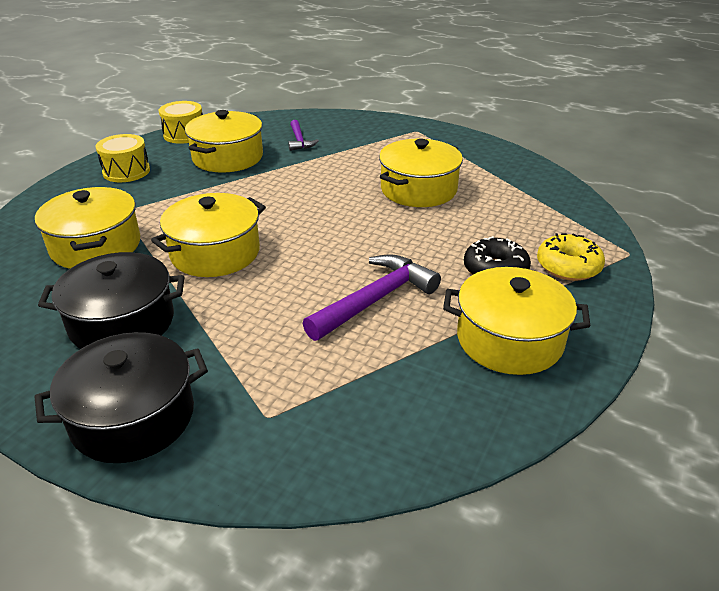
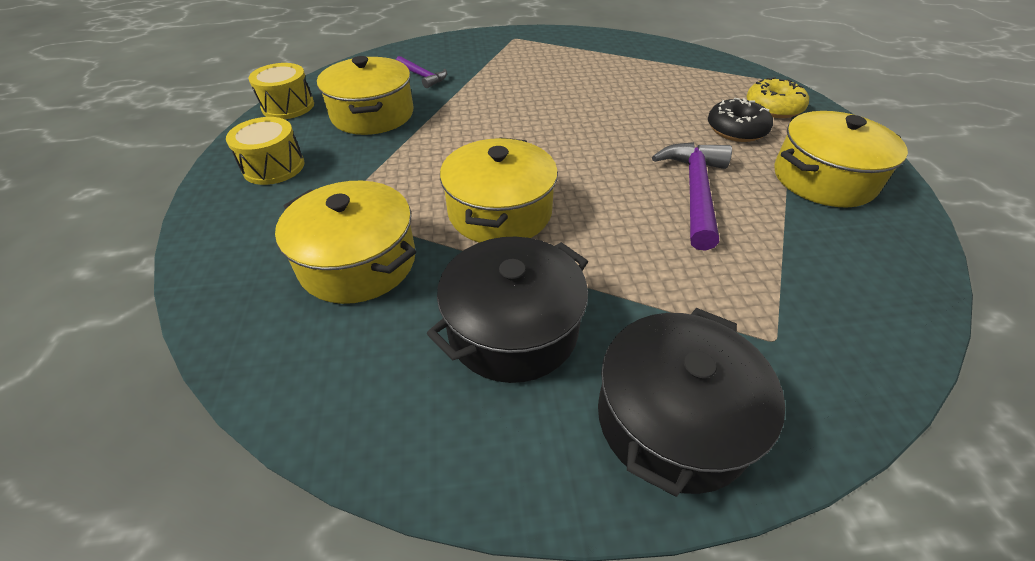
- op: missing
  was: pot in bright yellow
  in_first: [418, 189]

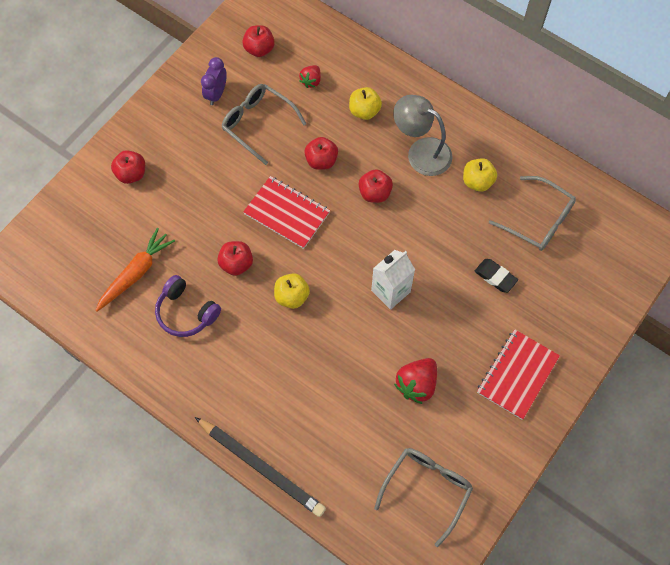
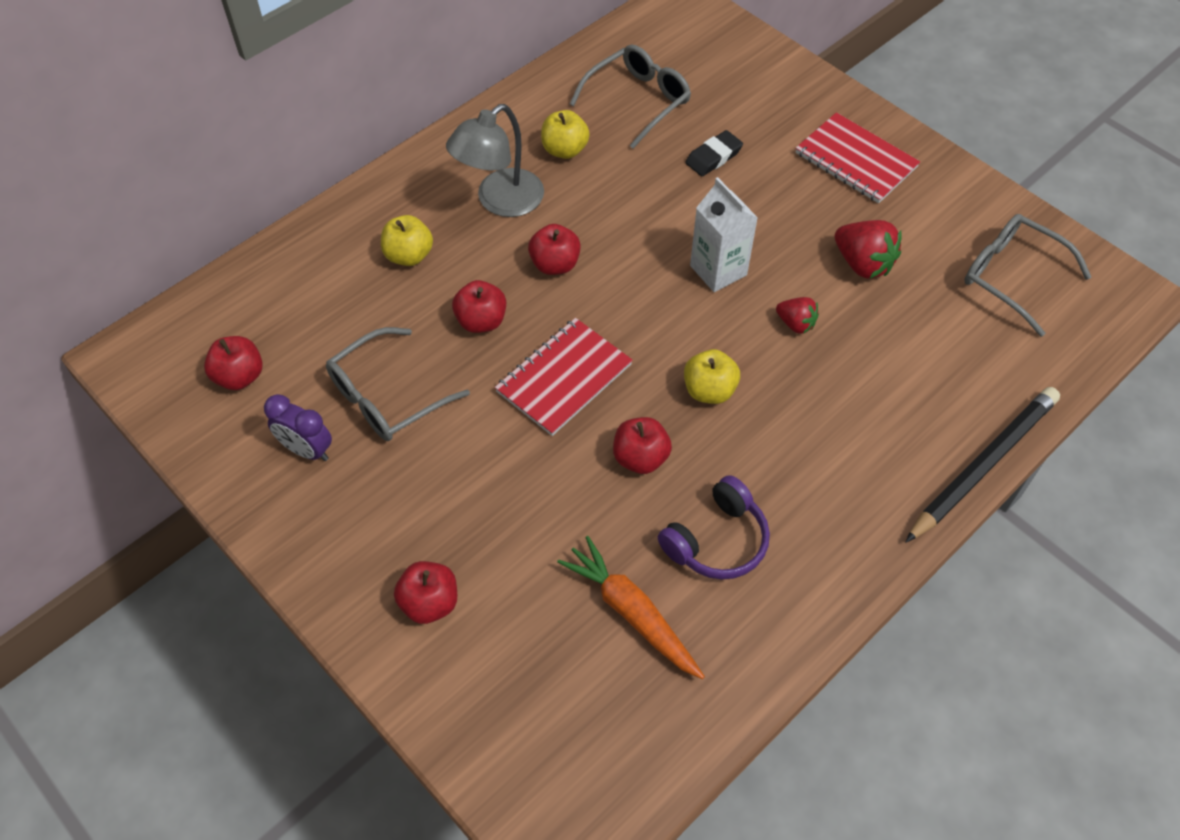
- op: relocated
  was: strawberry in crimson
  in_first: [311, 81]
  in_second: [795, 324]

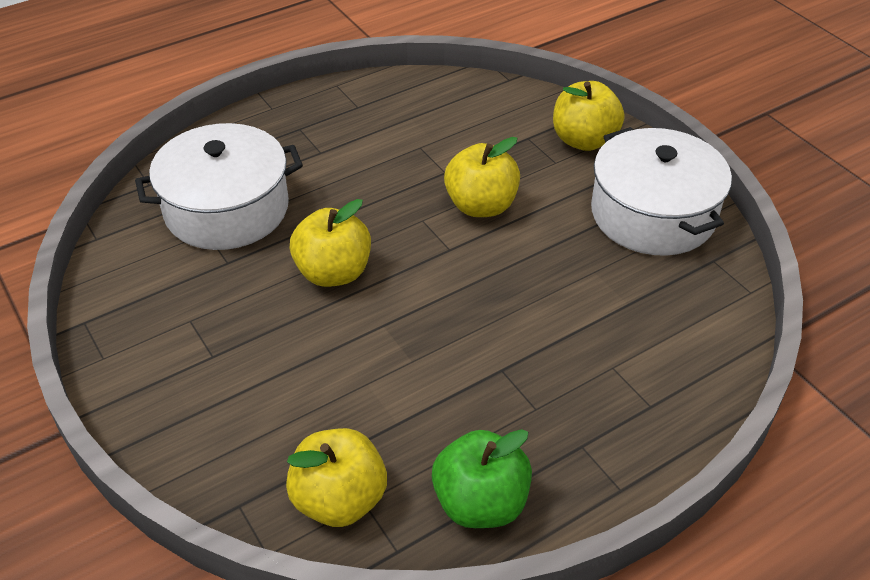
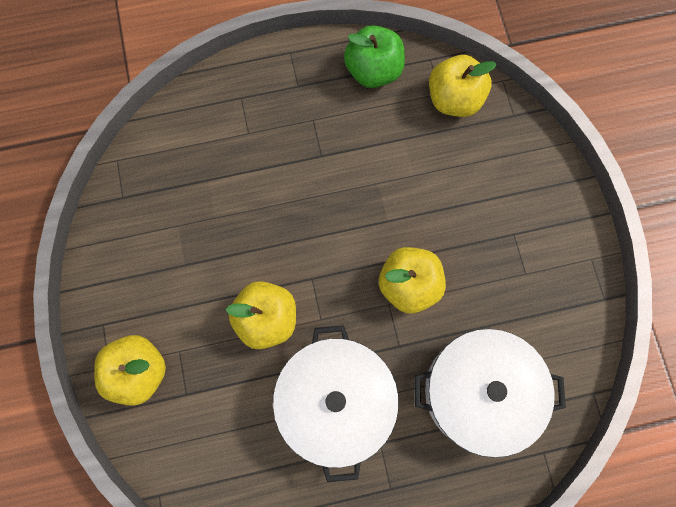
- op: relocated
  was: pot in snow-white
  in_first: [652, 214]
  in_second: [336, 401]

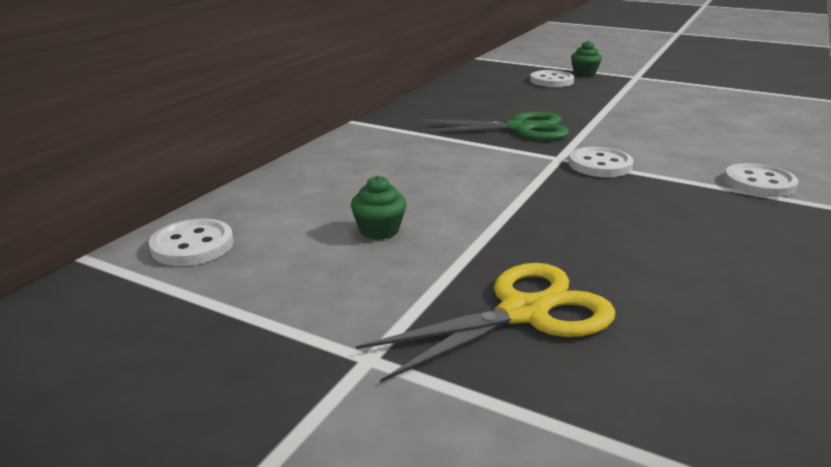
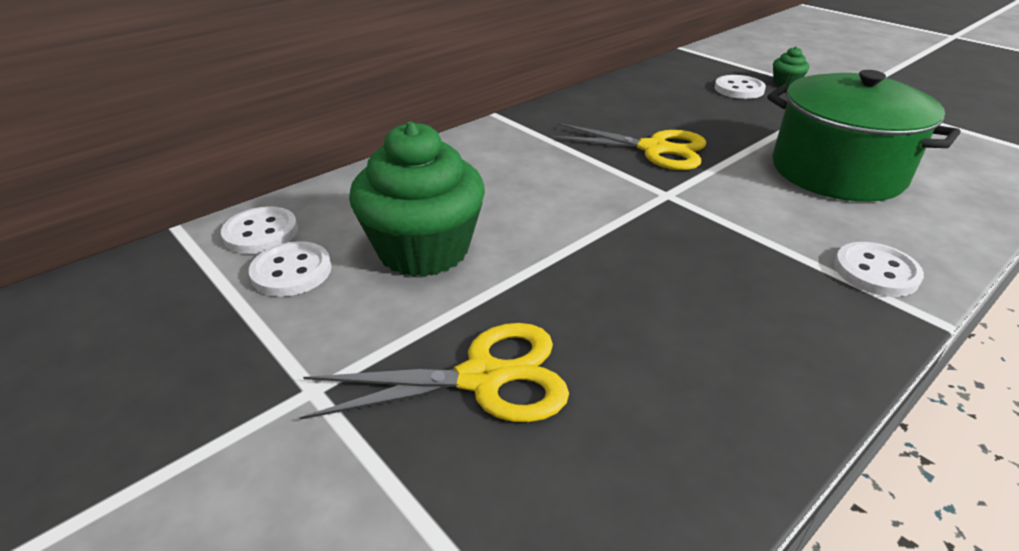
- op: colour
  was: pair of scissors in leaf-green
  now: pair of scissors in bright yellow
  in_first: [519, 128]
  in_second: [653, 149]
- op: relocated
  was: sewing button in snow-white
  in_first: [600, 165]
  in_second: [291, 271]
- op: size
  was: fairy cake in leaf-green
  in_first: [379, 230]
  in_second: [423, 250]
  ratio: 2.36
- op: appeared
  now: pot in leaf-green
  in_second: [837, 171]

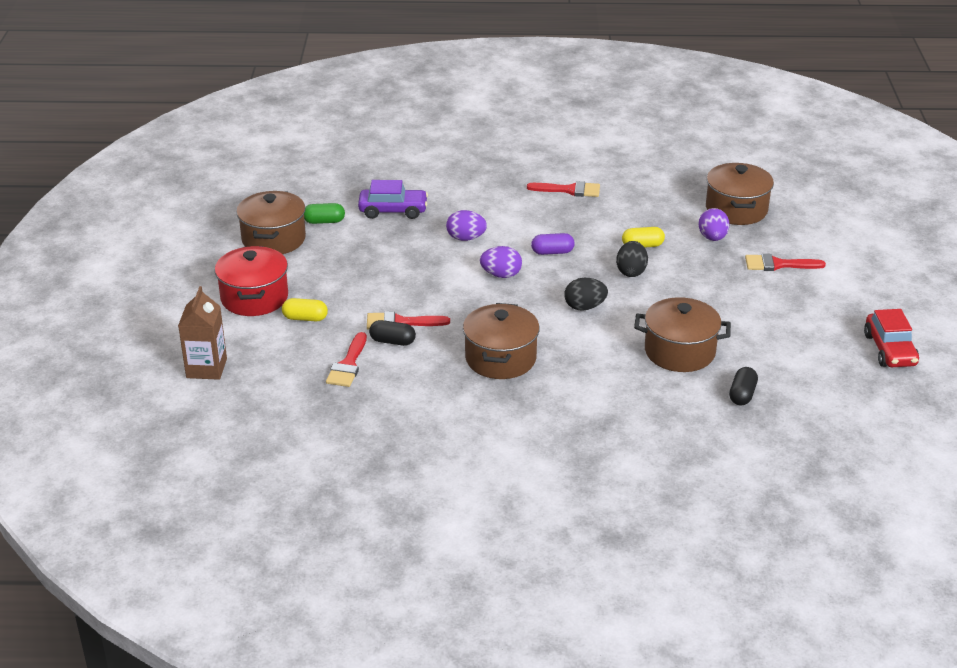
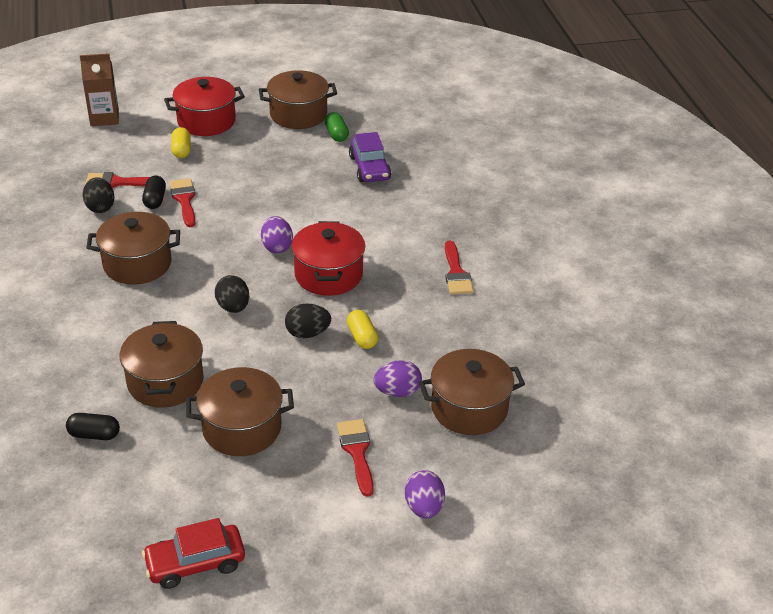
- op: relocated
  was: egg in purple
  in_first: [466, 238]
  in_second: [424, 507]
- op: exchanged
  was: pill shape in purple
  now: pot in crimson
  in_first: [552, 252]
  in_second: [328, 274]
- op: appeared
  now: egg in ebony
  in_second: [100, 207]
- op: appeared
  now: pot in russet
  in_second: [242, 428]

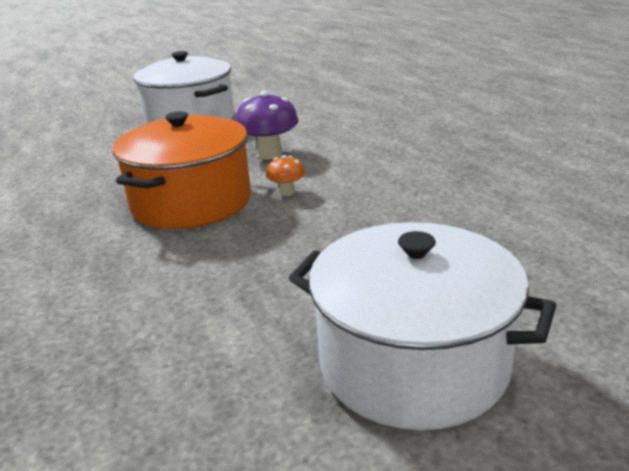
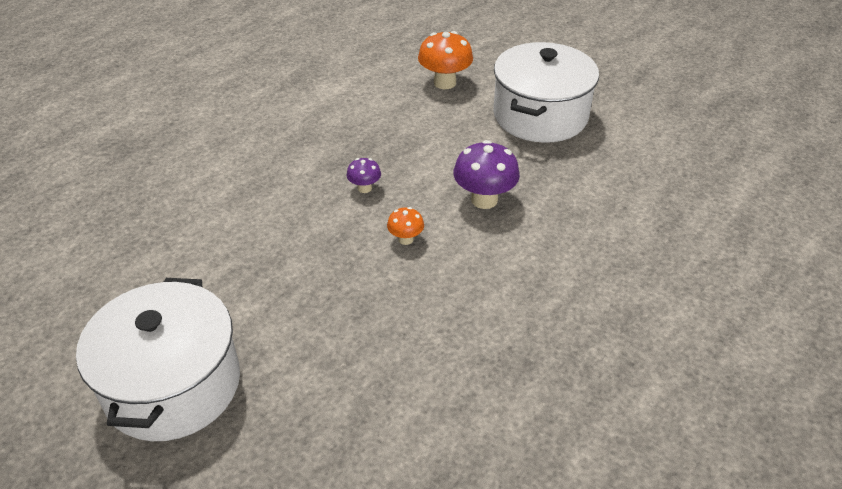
- op: exchanged
  was: pot in orange-coloured
  now: mushroom in purple
  in_first: [191, 202]
  in_second: [364, 188]
- op: appeared
  now: mushroom in orange-coloured
  in_second: [444, 83]

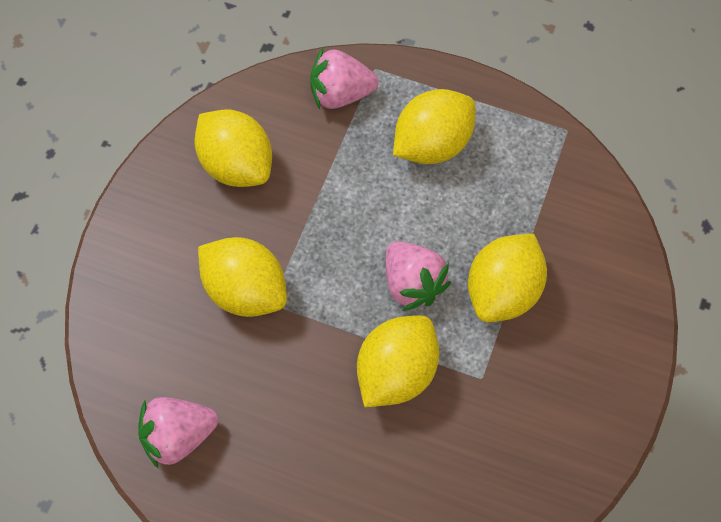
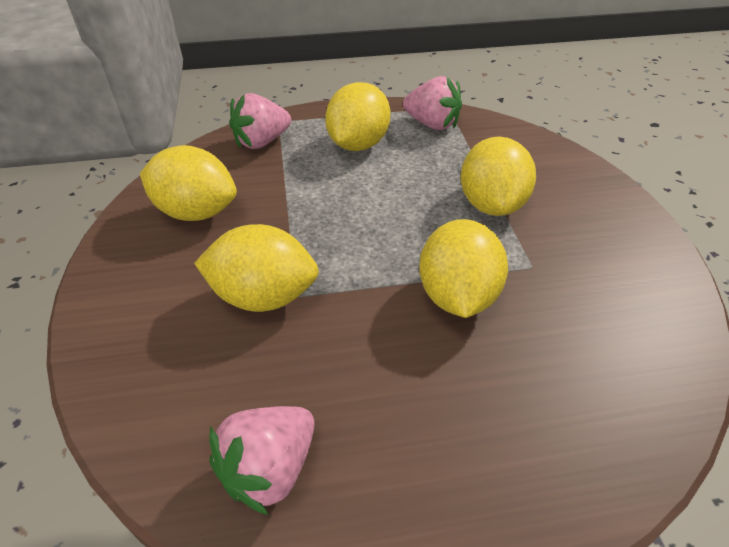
- op: relocated
  was: strawberry in rose-pink
  in_first: [412, 284]
  in_second: [432, 124]

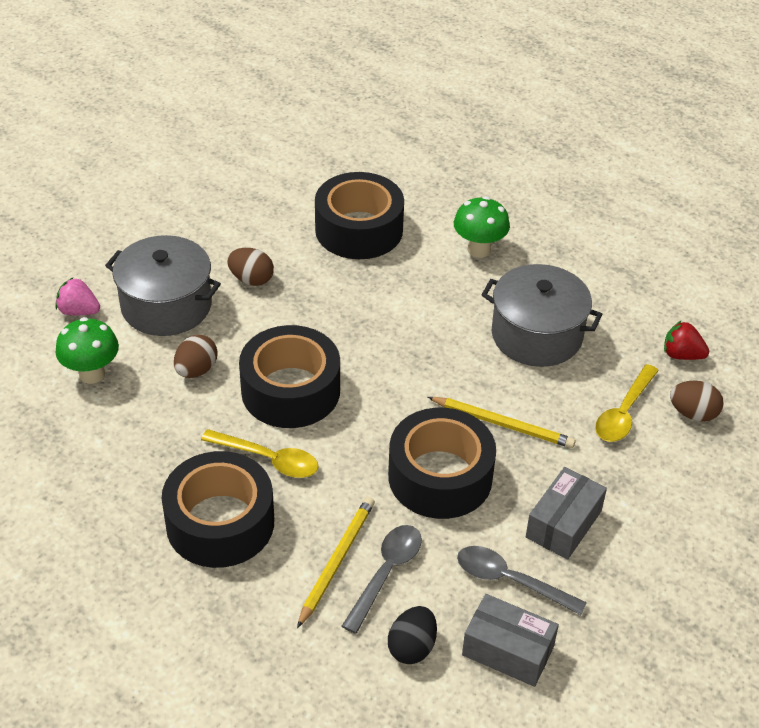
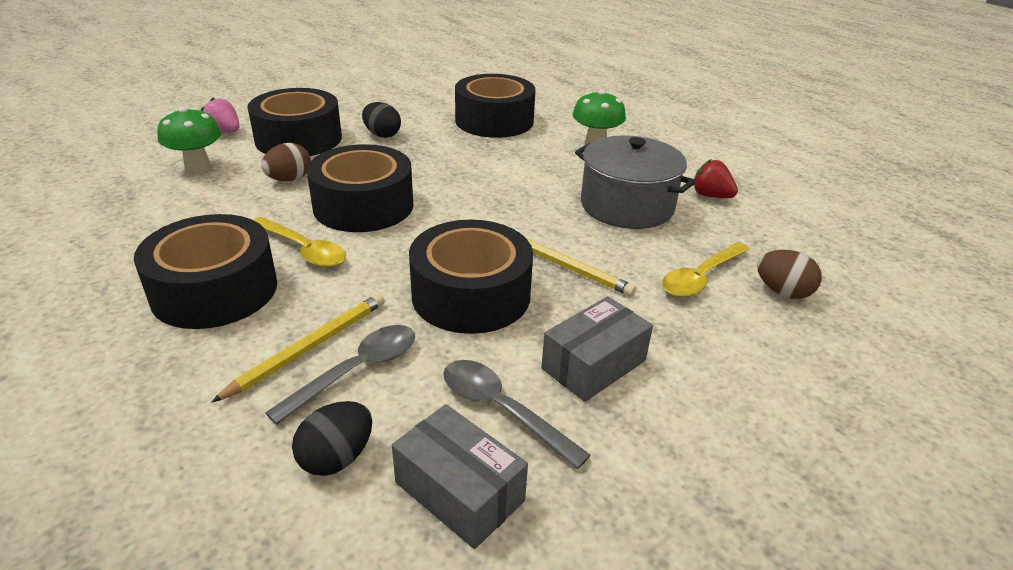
- op: exchanged
  was: pot in ash-grey
  now: sticky tape in ebony
  in_first: [166, 305]
  in_second: [298, 139]
- op: colour
  was: egg in russet
  now: egg in ebony
  in_first: [251, 279]
  in_second: [382, 135]
- op: relocated
  was: strawberry in crimson
  in_first: [681, 355]
  in_second: [711, 196]

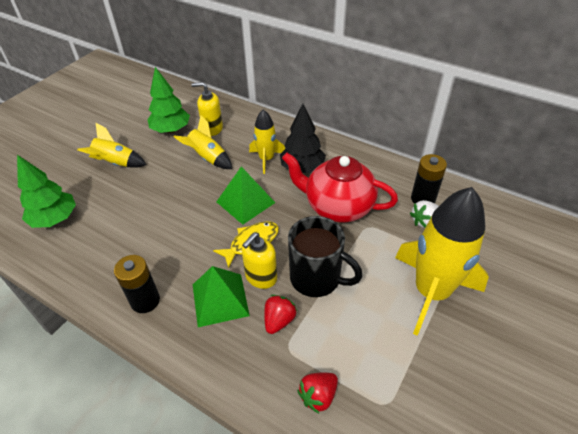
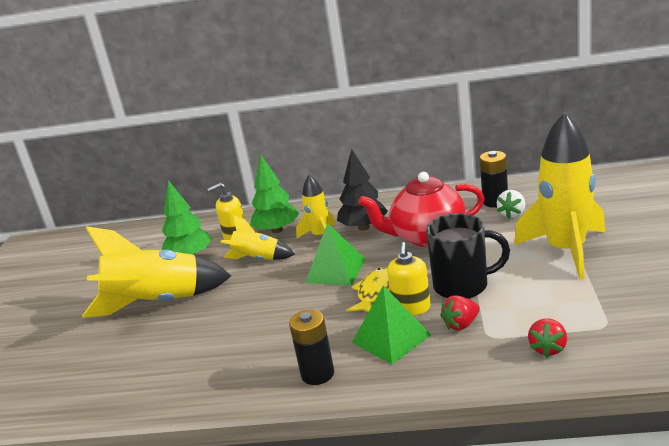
- op: size
  was: spaceship in bright yellow
  in_first: [116, 163]
  in_second: [157, 304]
  ratio: 1.89
- op: relocated
  was: toy tree in leaf-green
  in_first: [55, 219]
  in_second: [277, 230]
- op: spun
  was: strawberry in crimson
  in_first: [279, 320]
  in_second: [461, 325]
  clockwise: -120

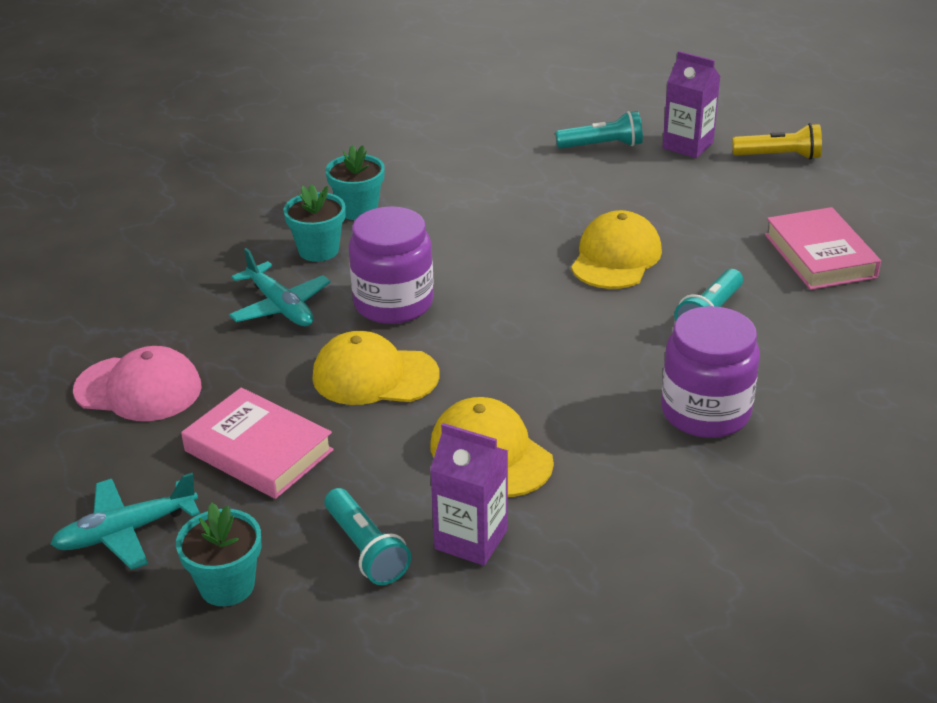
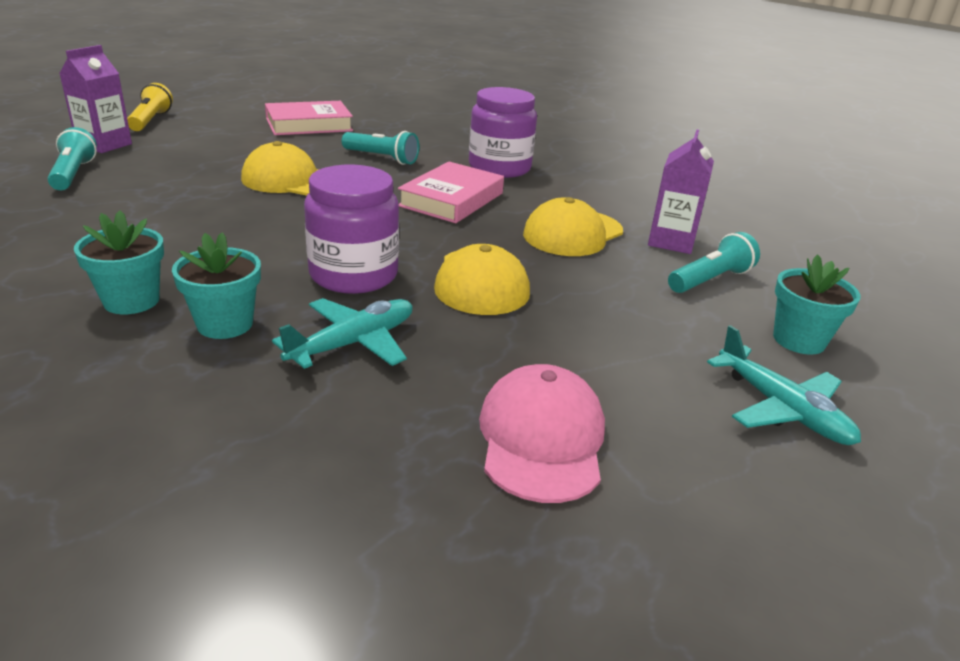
- op: relocated
  was: hardback in rose-pink
  in_first: [258, 451]
  in_second: [452, 199]

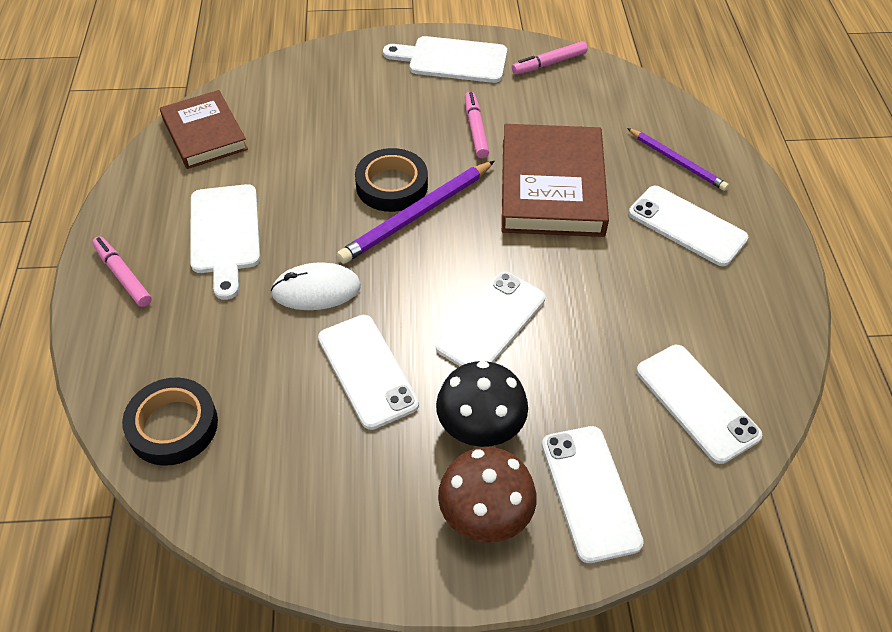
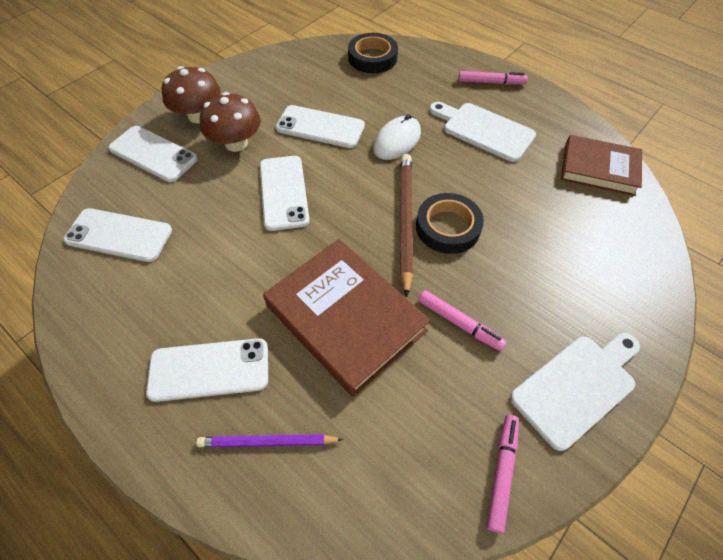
- op: colour
  was: pencil in purple
  now: pencil in russet
  in_first: [417, 215]
  in_second: [405, 220]
- op: colour
  was: mushroom in ebony
  now: mushroom in russet
  in_first: [480, 426]
  in_second: [236, 143]

